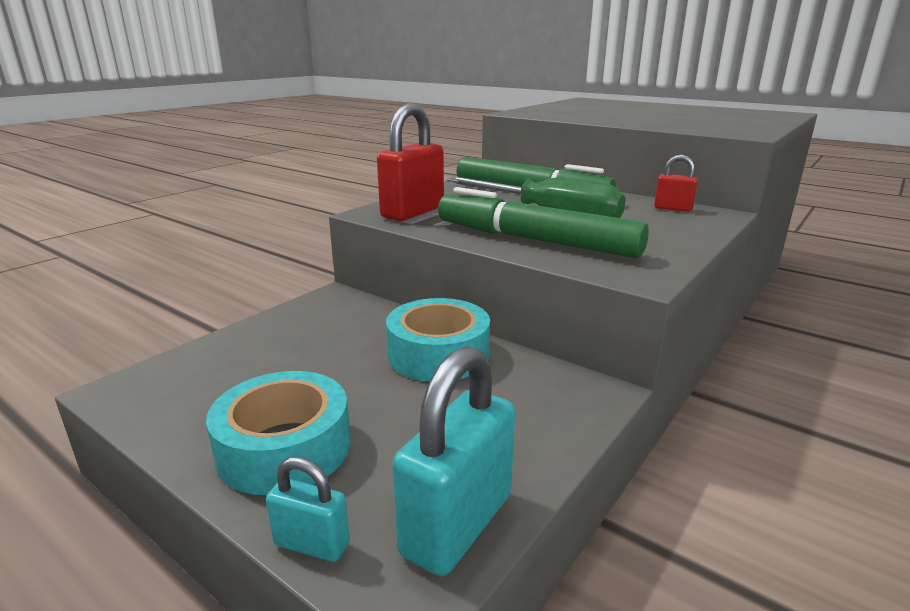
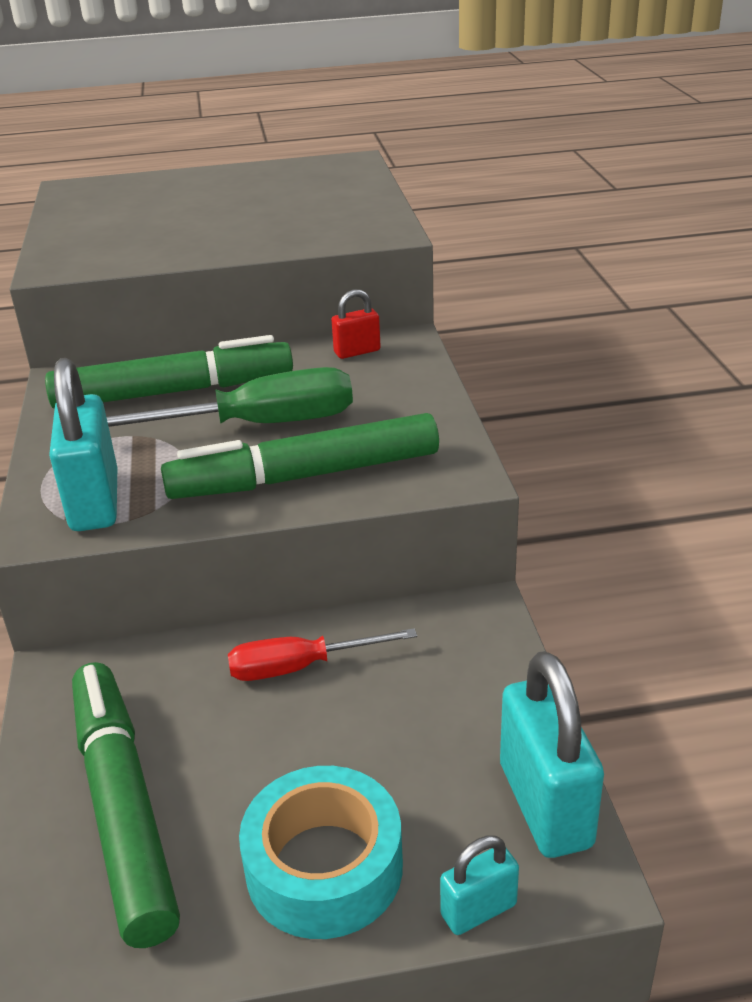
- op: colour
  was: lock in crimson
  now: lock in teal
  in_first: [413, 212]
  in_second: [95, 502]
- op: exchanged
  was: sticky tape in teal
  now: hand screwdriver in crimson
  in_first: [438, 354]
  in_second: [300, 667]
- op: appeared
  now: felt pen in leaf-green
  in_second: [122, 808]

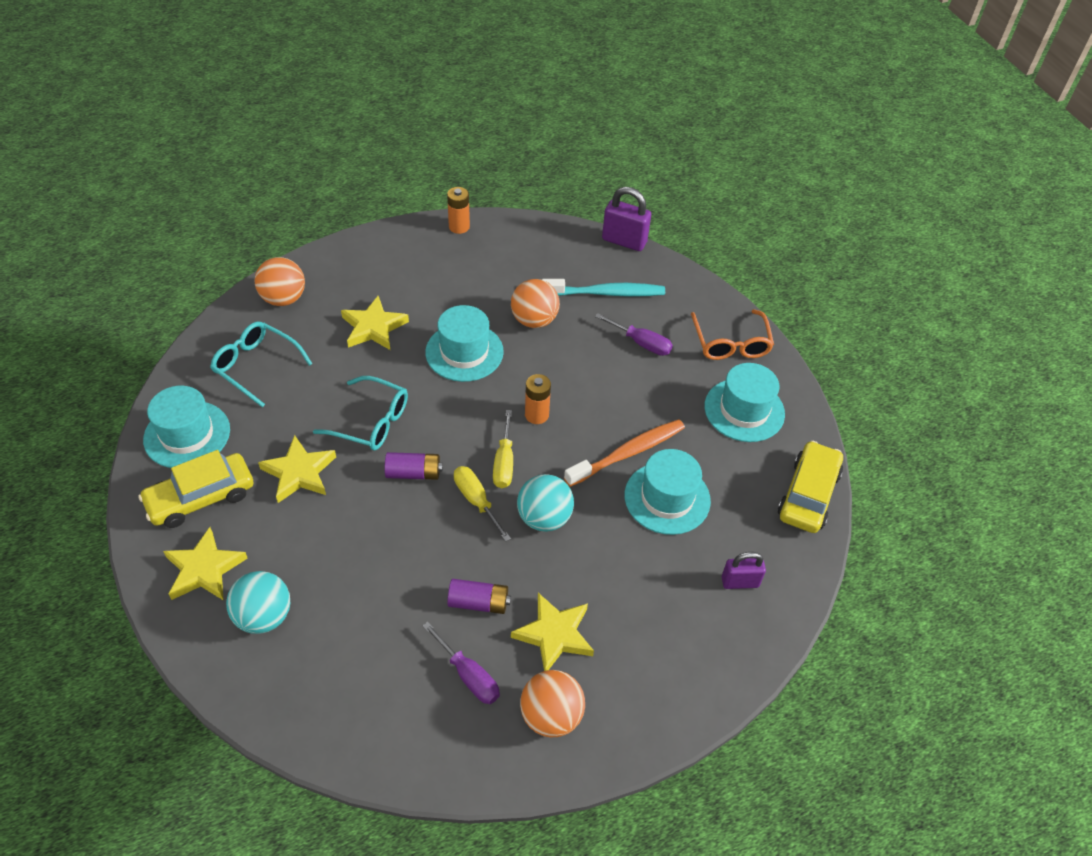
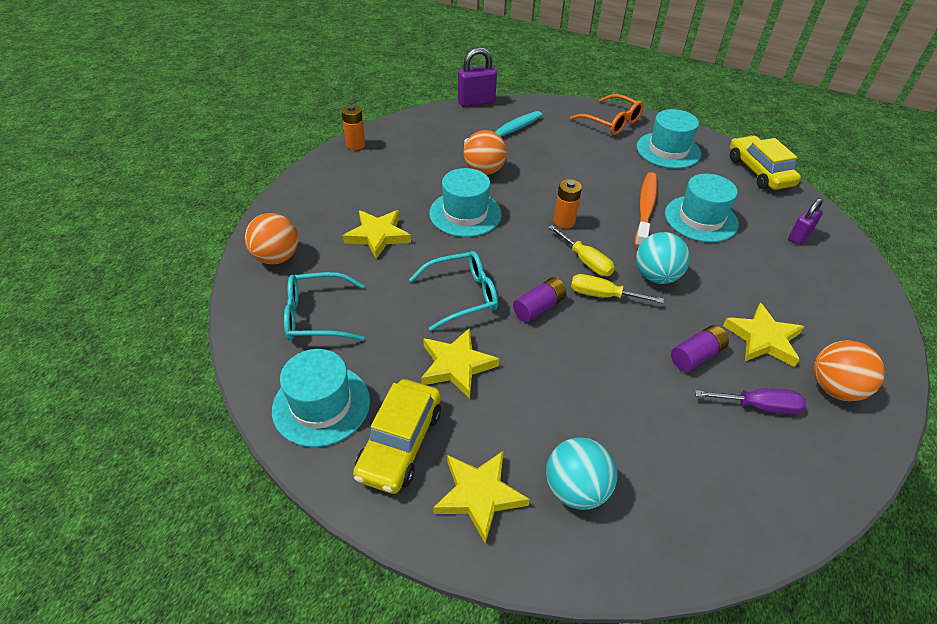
- op: missing
  was: hand screwdriver in purple
  in_first: [641, 343]

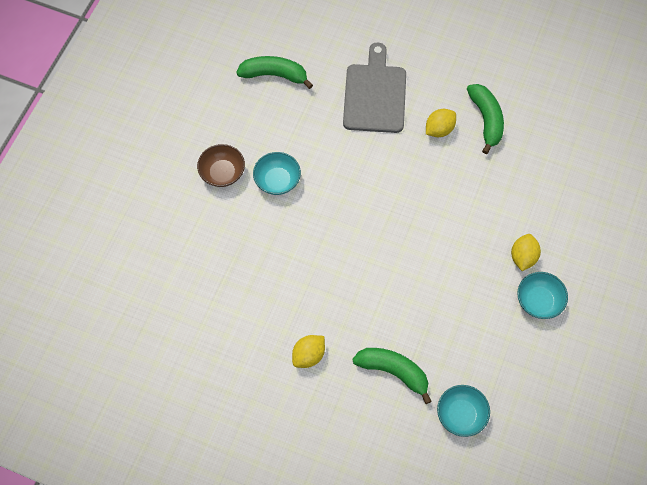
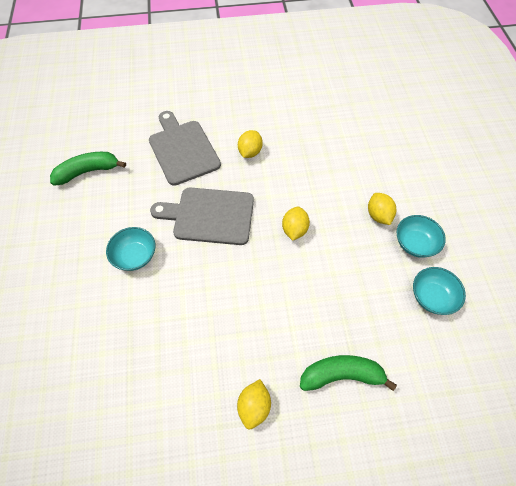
- op: missing
  was: banana in leaf-green
  in_first: [486, 120]
- op: missing
  was: deep dish in russet
  in_first: [222, 173]
- op: relocated
  was: deep dish in teal
  in_first: [461, 415]
  in_second: [432, 297]
- op: appeared
  now: cutting board in ash-grey
  in_second: [209, 216]
- op: appeared
  now: citrus fruit in bright yellow
  in_second: [294, 230]

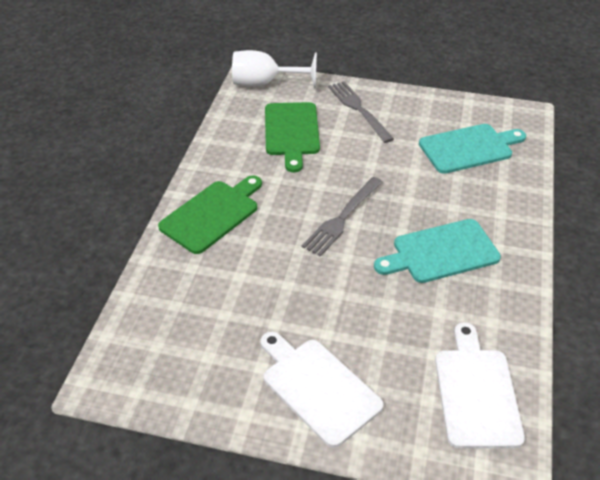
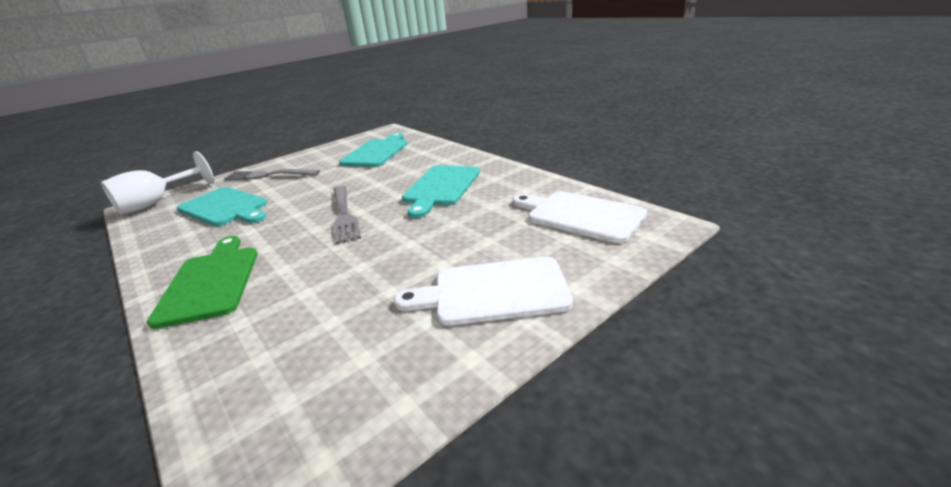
- op: colour
  was: cutting board in leaf-green
  now: cutting board in teal
  in_first: [291, 132]
  in_second: [225, 207]

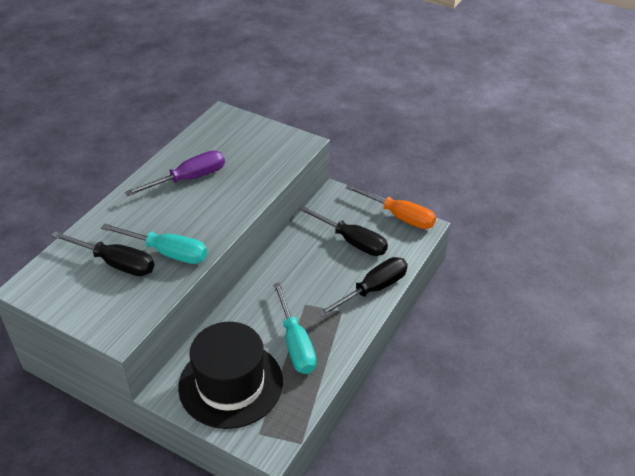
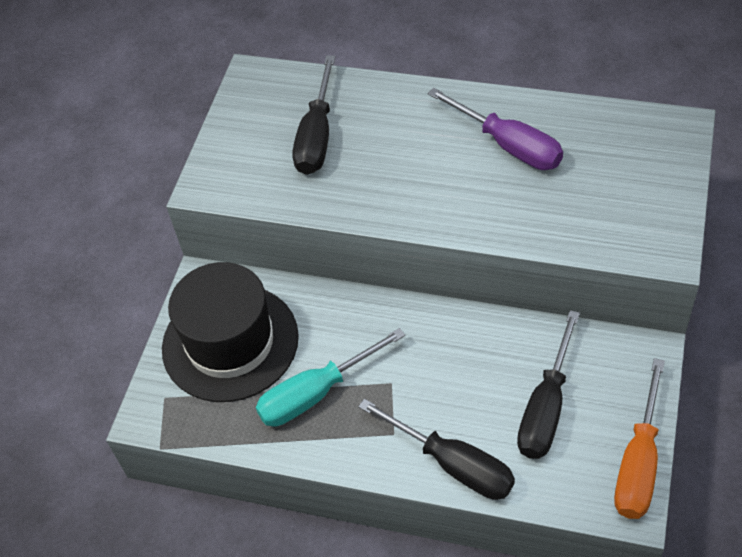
- op: missing
  was: hand screwdriver in teal
  in_first: [167, 252]

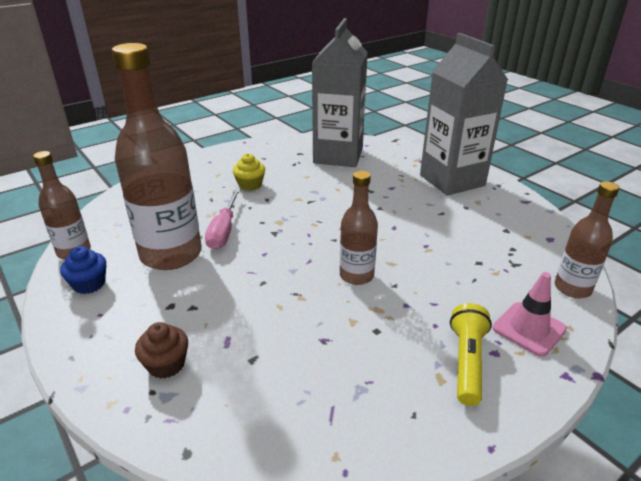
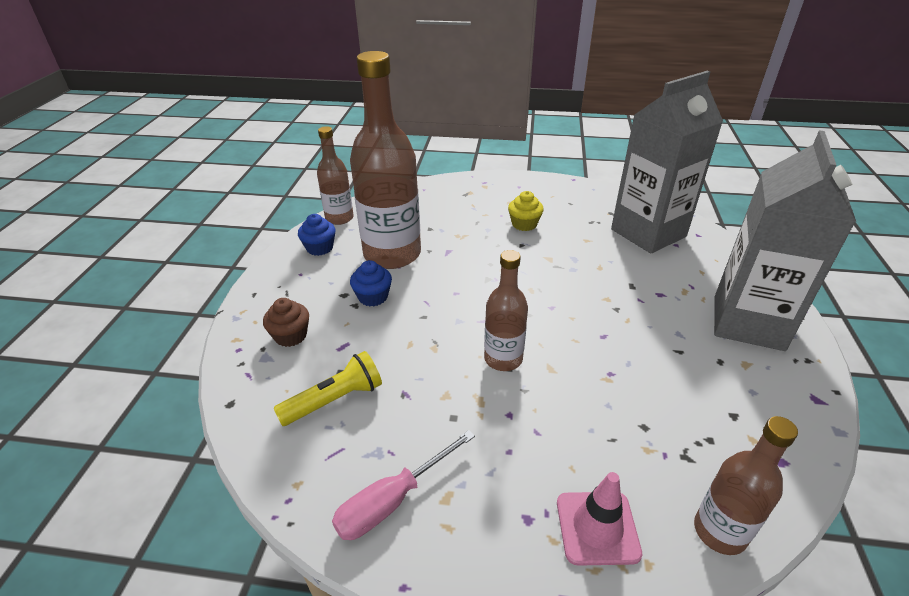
- op: relocated
  was: hand screwdriver in rose-pink
  in_first: [224, 230]
  in_second: [393, 500]
- op: relocated
  was: flashlight in bright yellow
  in_first: [467, 362]
  in_second: [335, 400]
- op: appeared
  now: fairy cake in royal blue
  in_second: [373, 297]

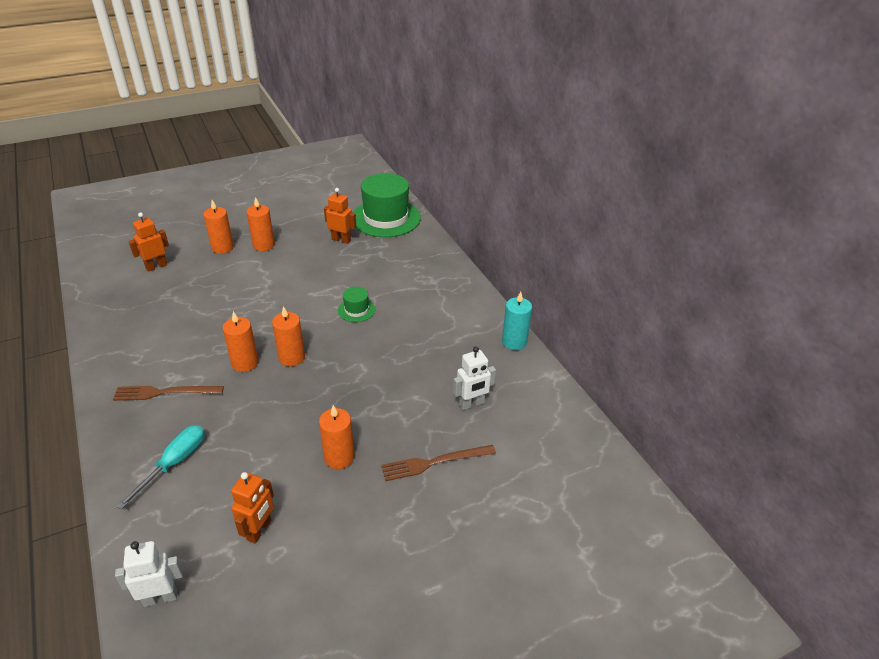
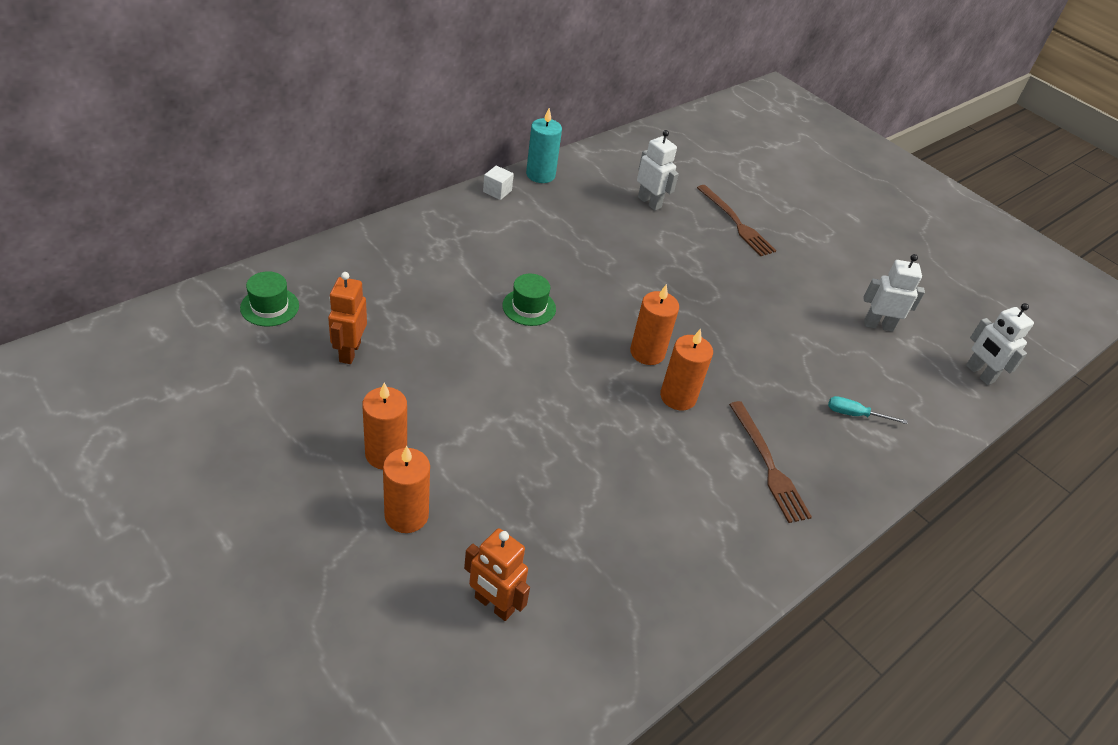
- op: size
  was: top hat in leaf-green
  in_first: [386, 218]
  in_second: [269, 307]
  ratio: 0.45
- op: missing
  was: pillar candle in orange-coloured
  in_first: [339, 457]
- op: size
  was: hand screwdriver in teal
  in_first: [174, 463]
  in_second: [855, 414]
  ratio: 0.6
- op: colour
  was: toy robot in orange-coloured
  now: toy robot in snow-white
  in_first: [259, 530]
  in_second: [878, 325]
- op: appeared
  now: cube in snow-white
  in_second: [497, 191]

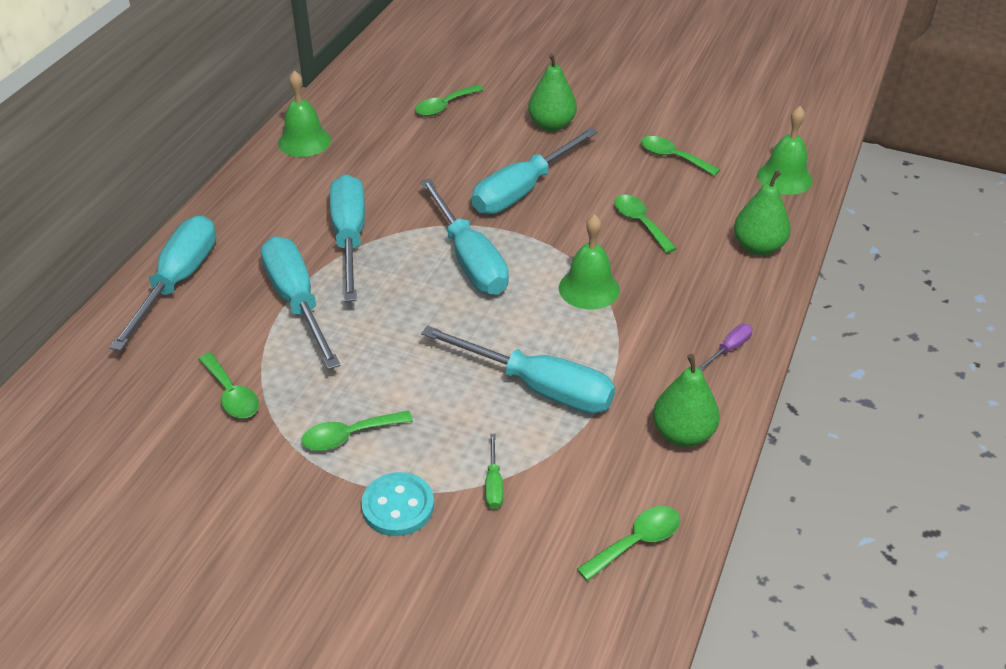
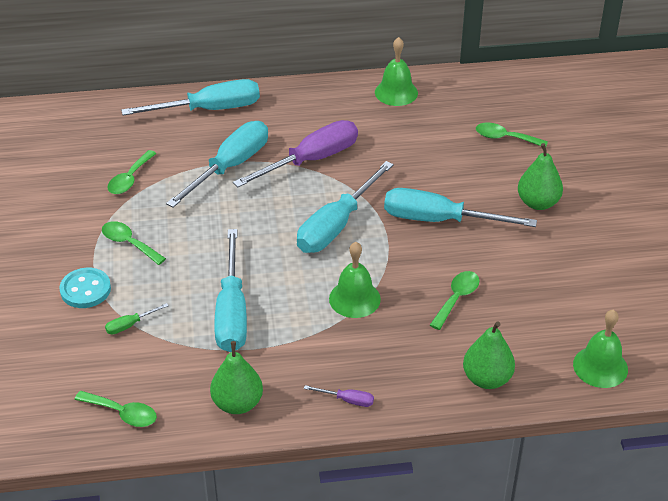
- op: missing
  was: tablespoon in leaf-green
  in_first: [672, 157]
- op: colour
  was: hand screwdriver in teal
  now: hand screwdriver in purple
  in_first: [349, 238]
  in_second: [311, 160]

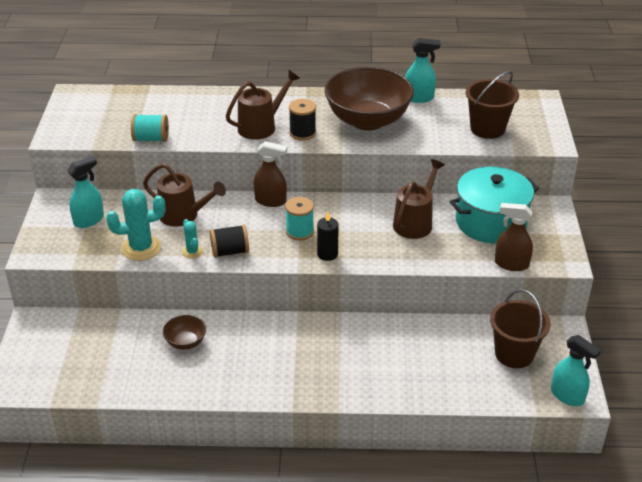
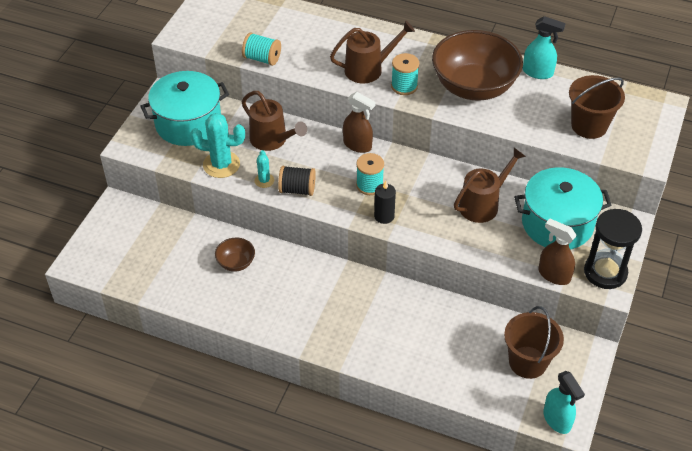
- op: colour
  was: spool in ebony
  now: spool in teal
  in_first: [302, 133]
  in_second: [404, 86]
- op: exchanged
  was: spray bottle in teal
  now: pot in teal
  in_first: [89, 220]
  in_second: [188, 123]
- op: appeared
  now: sand timer in ebony
  in_second: [605, 272]

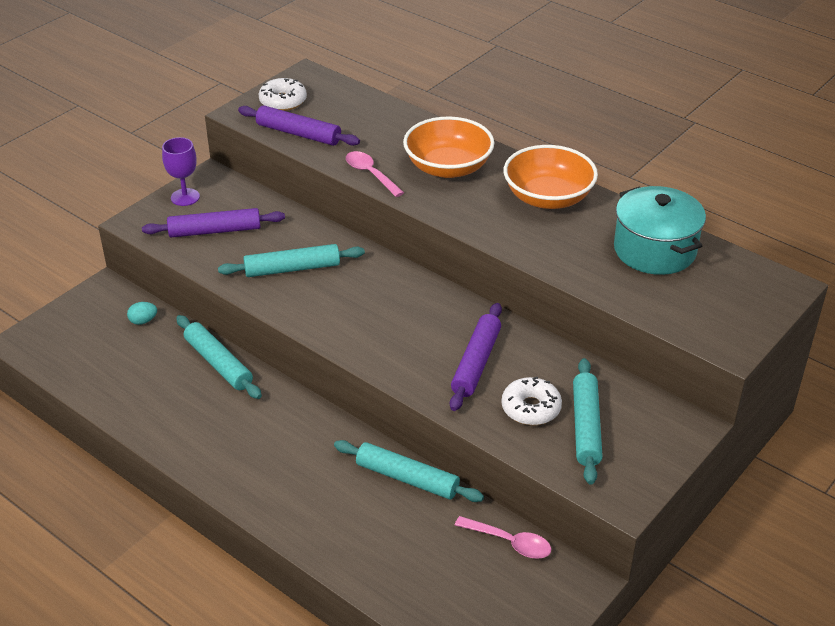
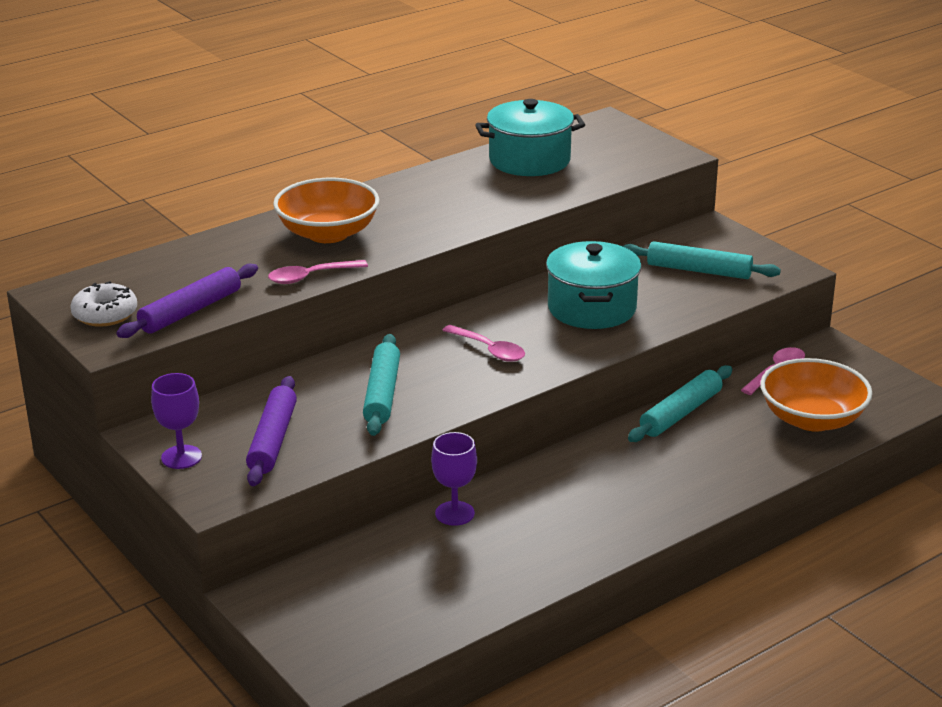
- op: relocated
  was: deep dish in orange-coloured
  in_first: [548, 197]
  in_second: [812, 419]
- op: missing
  was: egg in teal
  in_first: [143, 321]
- op: exchanged
  was: rolling pin in purple
  now: pot in teal
  in_first: [476, 363]
  in_second: [592, 308]
- op: exchanged
  was: rolling pin in teal
  now: goblet in purple
  in_first: [218, 363]
  in_second: [454, 513]
- op: missing
  was: doughnut in snow-white
  in_first: [531, 408]
- op: appeared
  now: tablespoon in rose-pink
  in_second: [489, 350]

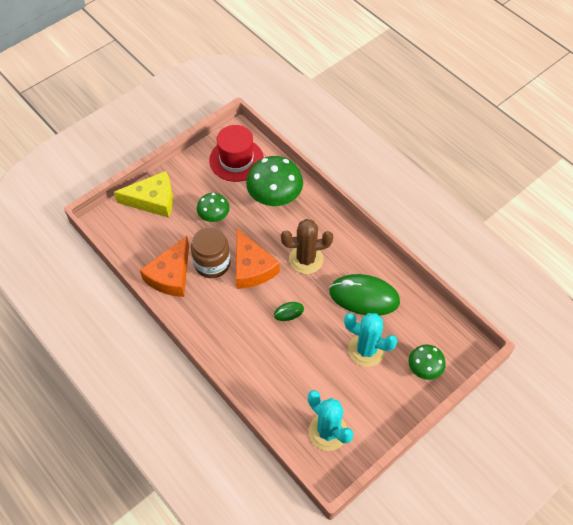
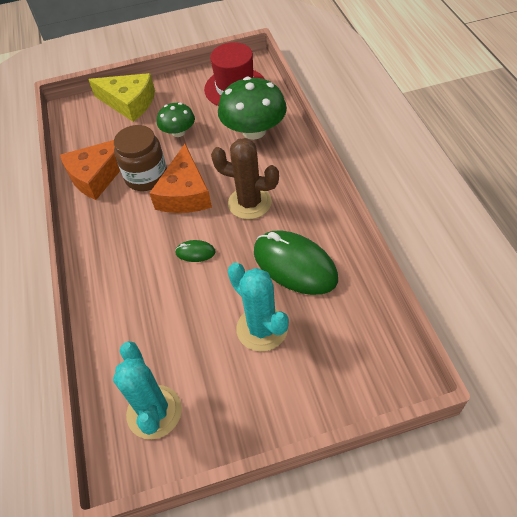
- op: missing
  was: mushroom in leaf-green
  in_first: [424, 368]

